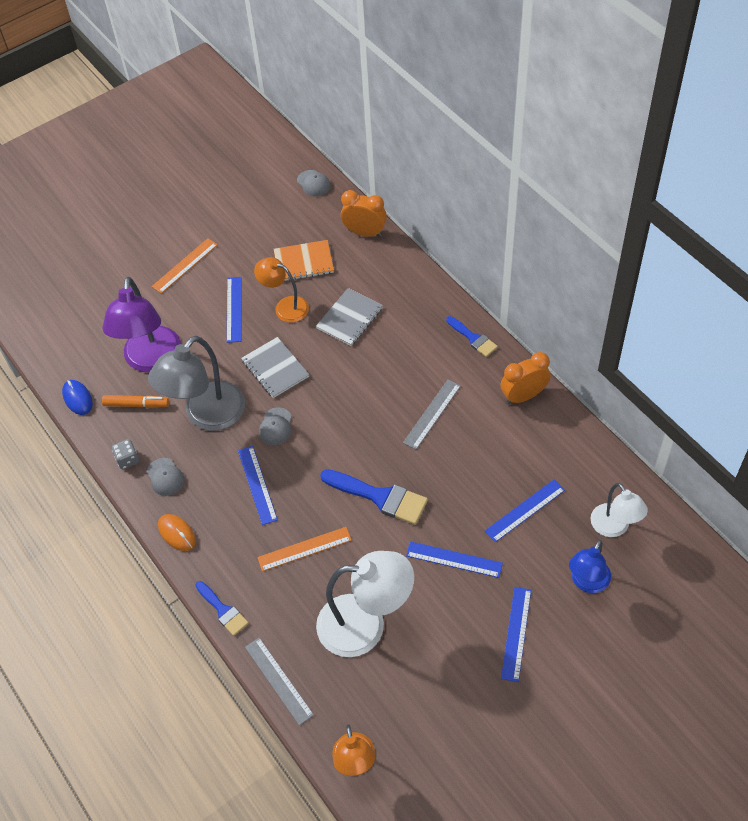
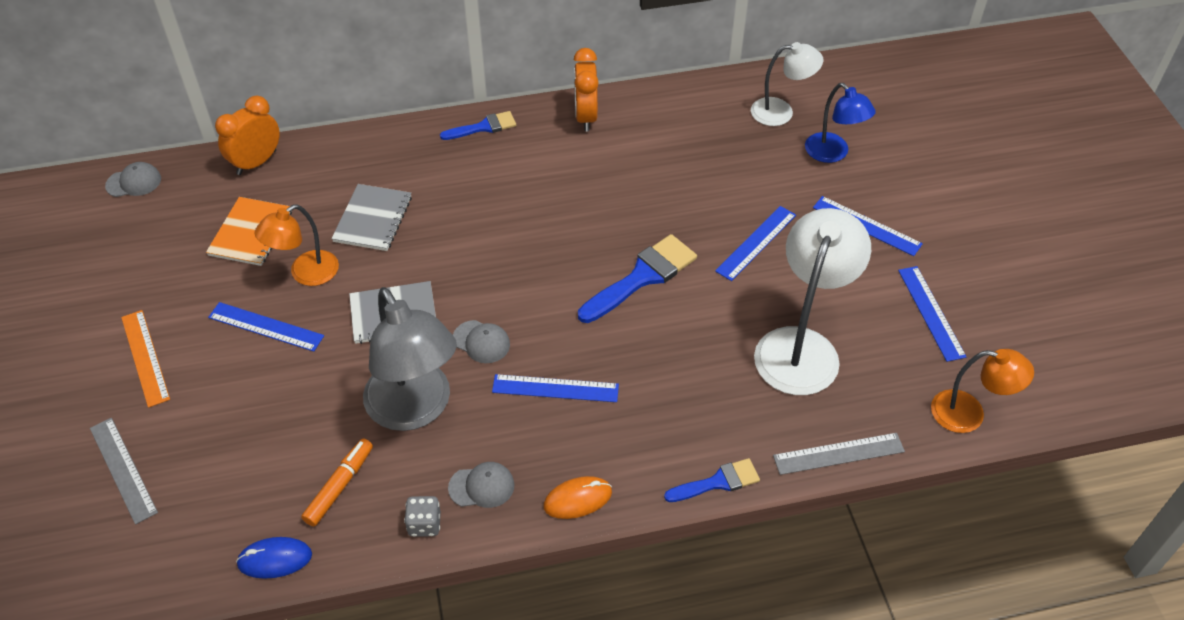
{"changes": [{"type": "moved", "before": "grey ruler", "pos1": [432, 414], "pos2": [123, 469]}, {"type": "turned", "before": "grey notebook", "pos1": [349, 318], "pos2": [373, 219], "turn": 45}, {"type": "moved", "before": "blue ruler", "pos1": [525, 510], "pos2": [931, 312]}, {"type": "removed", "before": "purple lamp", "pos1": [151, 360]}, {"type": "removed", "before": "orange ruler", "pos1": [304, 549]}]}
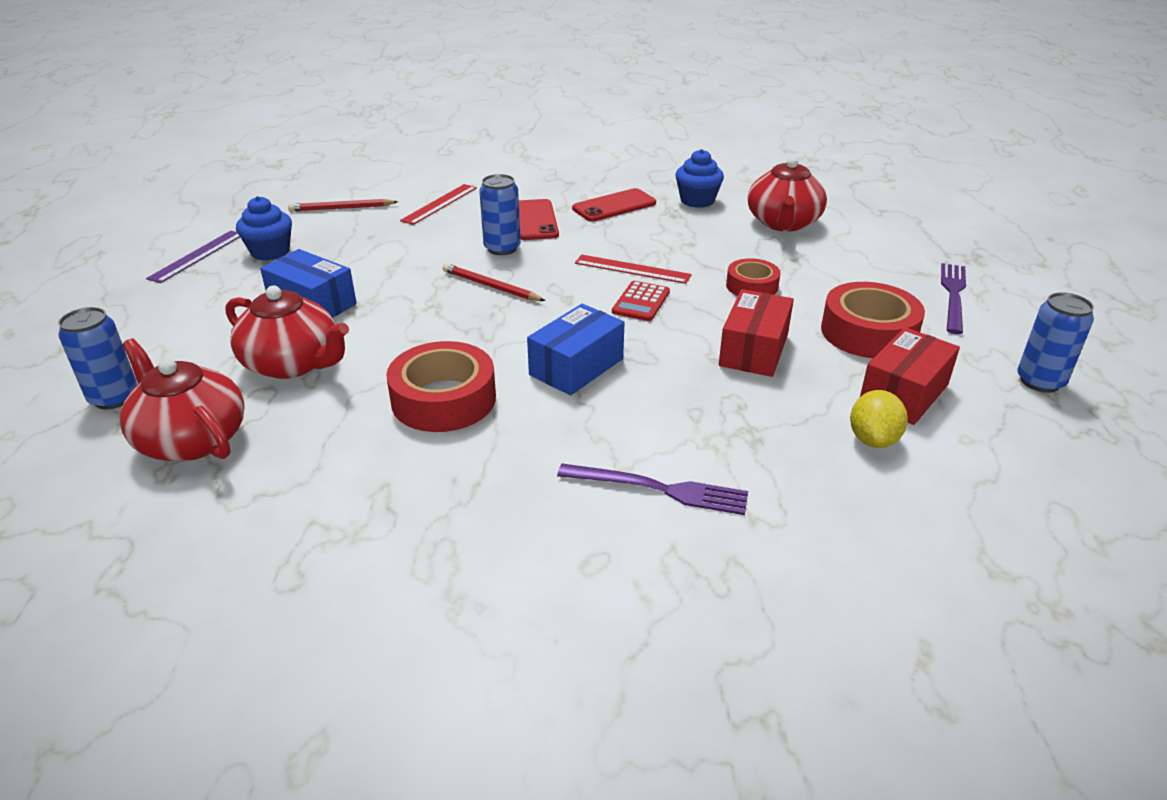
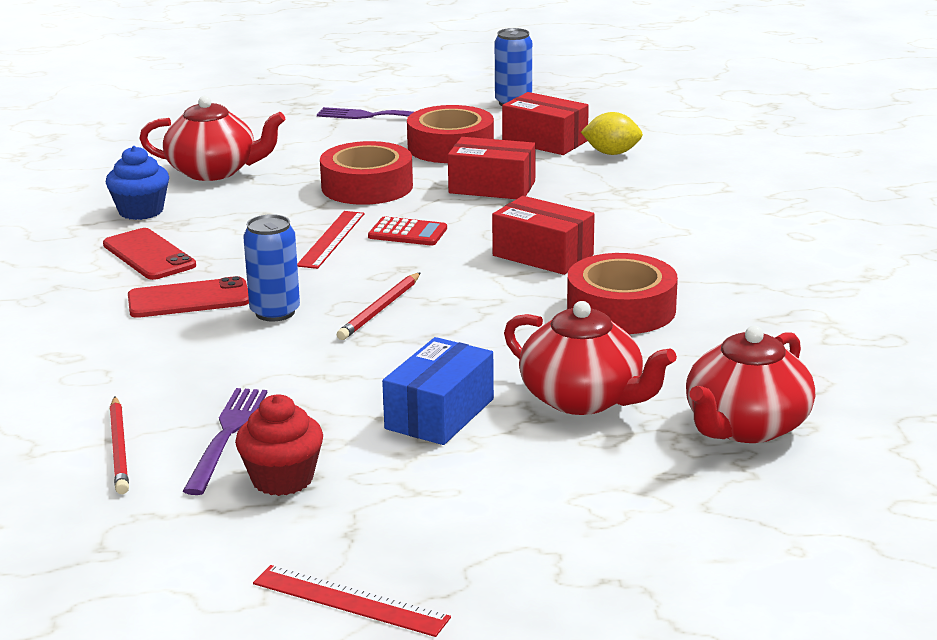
{"changes": [{"type": "moved", "before": "purple fork", "pos1": [659, 489], "pos2": [227, 436]}, {"type": "recoloured", "before": "blue cupcake", "after": "red cupcake", "pos1": [270, 252], "pos2": [282, 479]}, {"type": "moved", "before": "red ruler", "pos1": [440, 204], "pos2": [350, 600]}, {"type": "resized", "before": "red tape", "pos1": [752, 286], "pos2": [367, 187], "scale": 1.67}, {"type": "recoloured", "before": "blue box", "after": "red box", "pos1": [576, 367], "pos2": [542, 255]}, {"type": "turned", "before": "red teapot", "pos1": [293, 363], "pos2": [583, 399], "turn": 105}, {"type": "removed", "before": "blue can", "pos1": [114, 398]}, {"type": "removed", "before": "purple ruler", "pos1": [197, 256]}]}
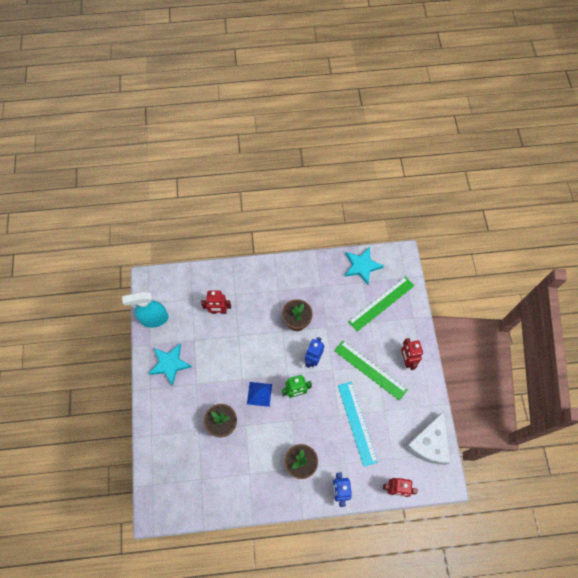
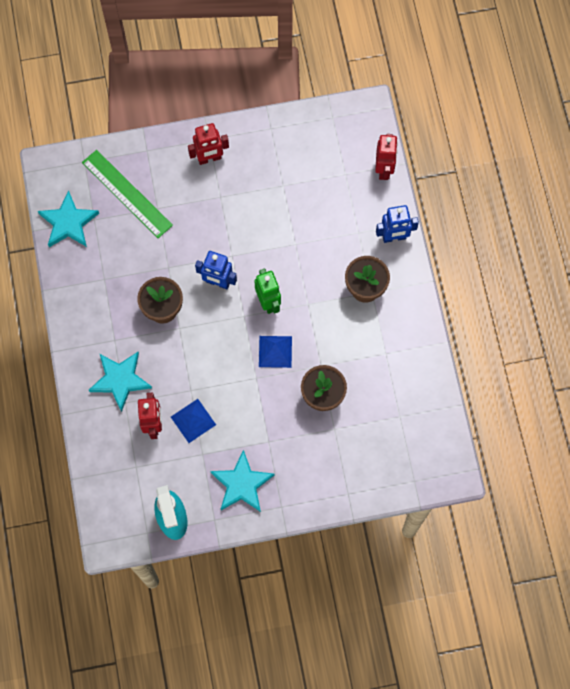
{"changes": [{"type": "added", "after": "turquoise star", "pos2": [120, 380]}, {"type": "added", "after": "blue pyramid", "pos2": [193, 420]}, {"type": "removed", "before": "green ruler", "pos1": [370, 370]}, {"type": "removed", "before": "turquoise ruler", "pos1": [357, 423]}, {"type": "removed", "before": "white cheese", "pos1": [428, 443]}]}
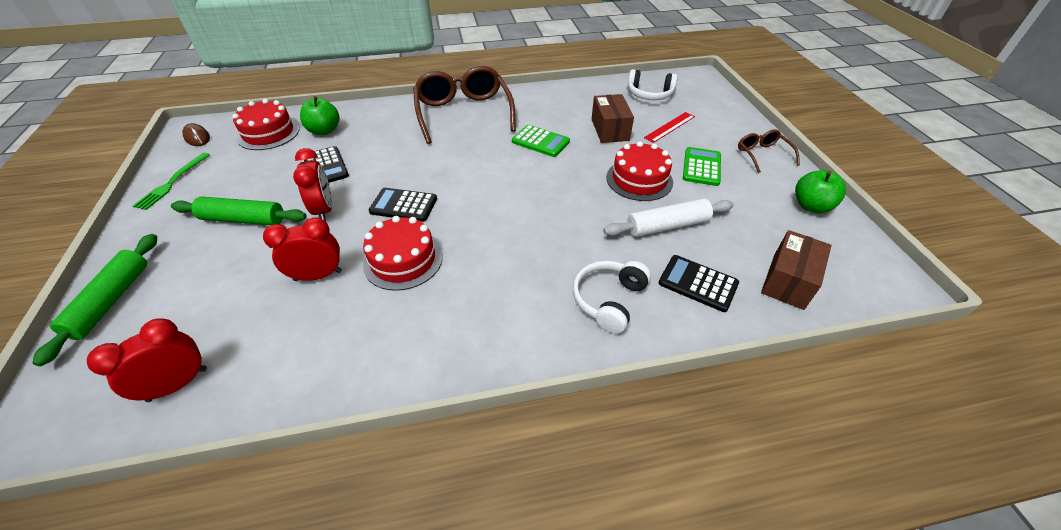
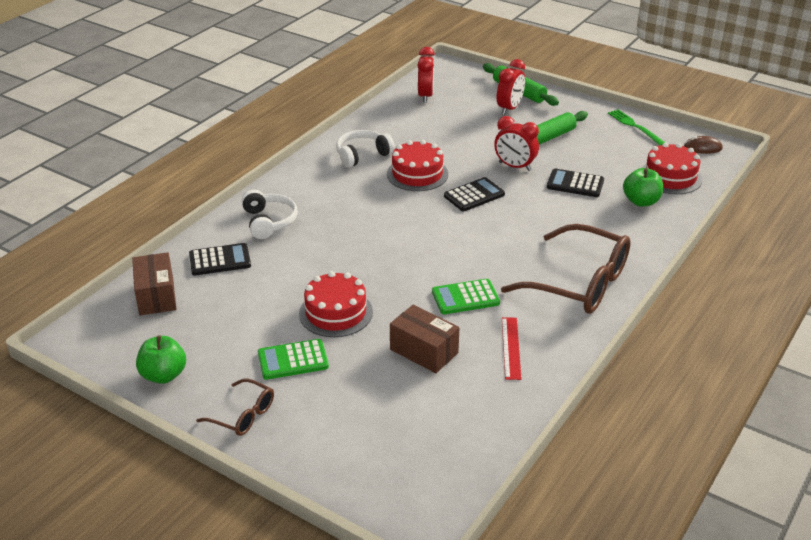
{"changes": [{"type": "turned", "before": "green calculator", "pos1": [701, 167], "pos2": [293, 360], "turn": 105}, {"type": "moved", "before": "white headphones", "pos1": [649, 94], "pos2": [362, 155]}, {"type": "moved", "before": "red clock", "pos1": [318, 275], "pos2": [509, 109]}, {"type": "moved", "before": "red ruler", "pos1": [669, 127], "pos2": [511, 348]}, {"type": "removed", "before": "white rolling pin", "pos1": [667, 226]}]}
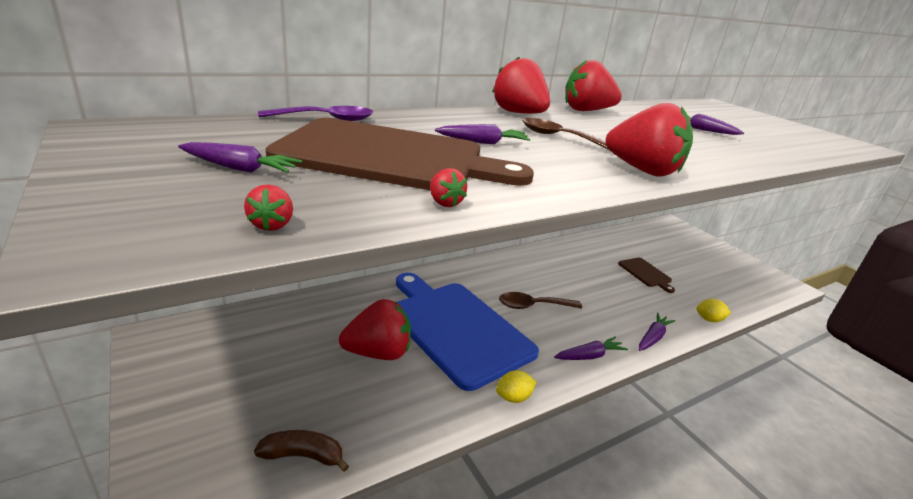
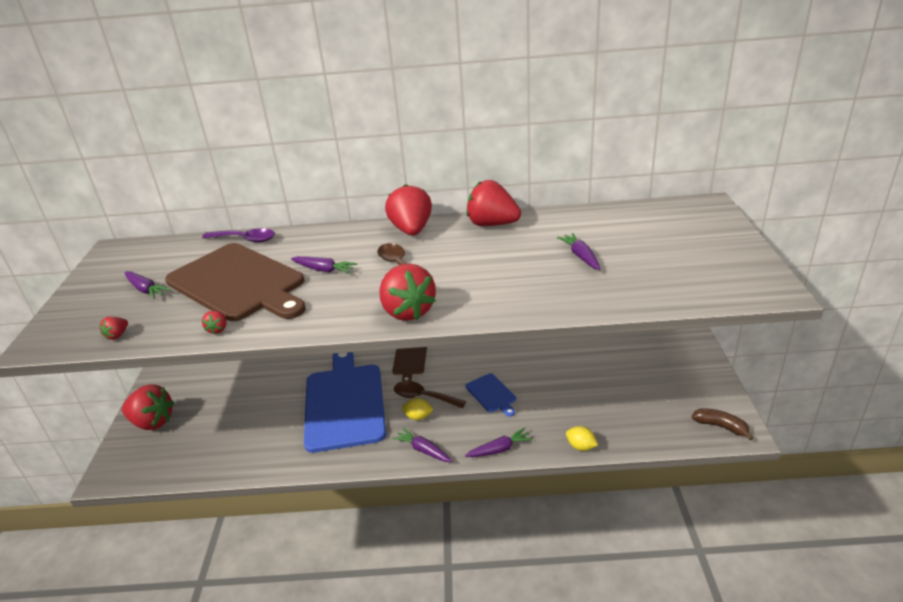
{"changes": [{"type": "moved", "before": "red strawberry", "pos1": [378, 353], "pos2": [152, 422]}, {"type": "moved", "before": "brown cutting board", "pos1": [645, 273], "pos2": [409, 361]}, {"type": "turned", "before": "purple carrot", "pos1": [589, 356], "pos2": [423, 450], "turn": -150}, {"type": "moved", "before": "yellow lemon", "pos1": [513, 397], "pos2": [418, 417]}, {"type": "added", "after": "blue cutting board", "pos2": [491, 394]}, {"type": "moved", "before": "brown banana", "pos1": [303, 456], "pos2": [720, 426]}]}
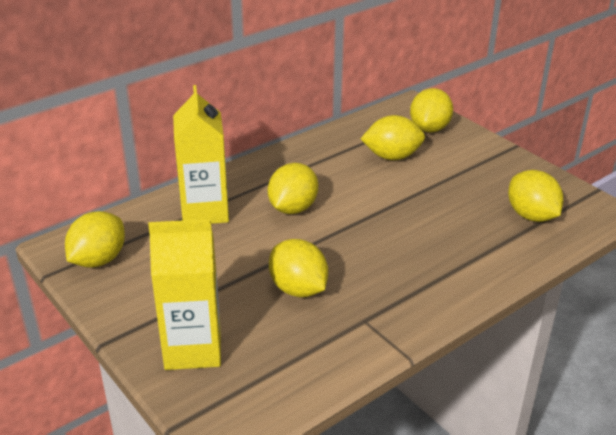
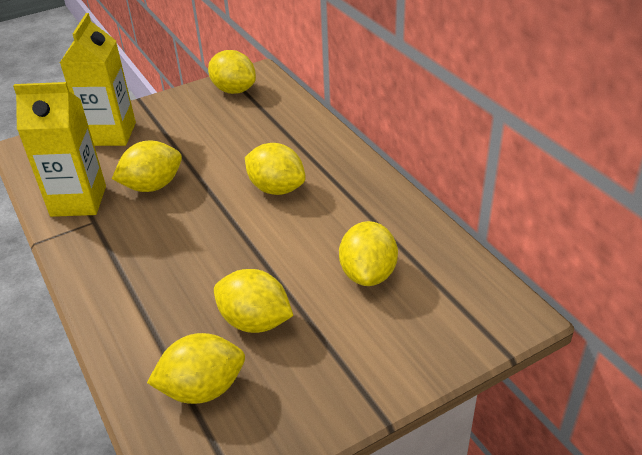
{"changes": [{"type": "moved", "before": "yellow carton", "pos1": [205, 211], "pos2": [78, 201]}, {"type": "moved", "before": "yellow lemon", "pos1": [429, 128], "pos2": [255, 321]}]}
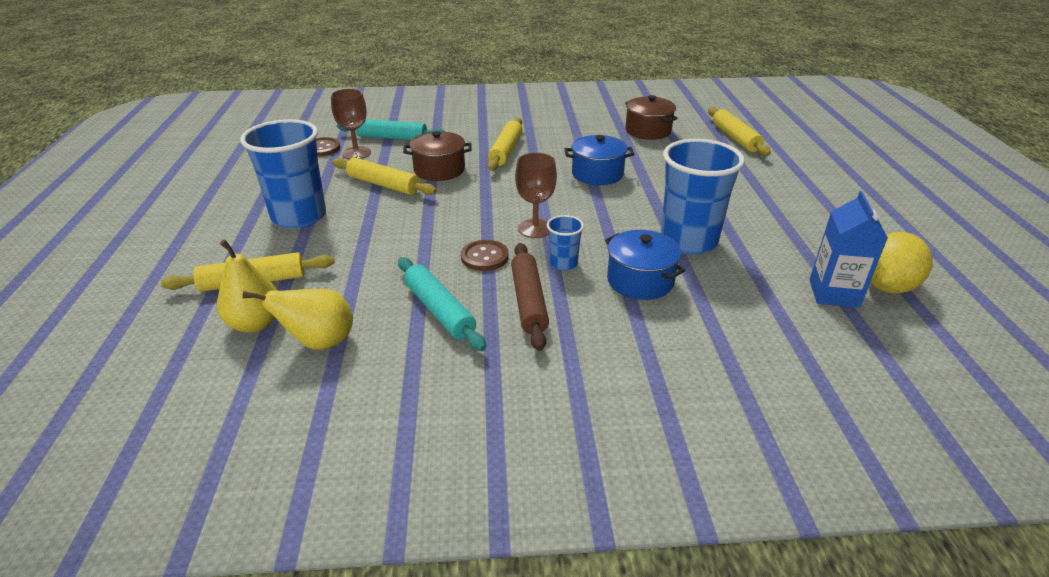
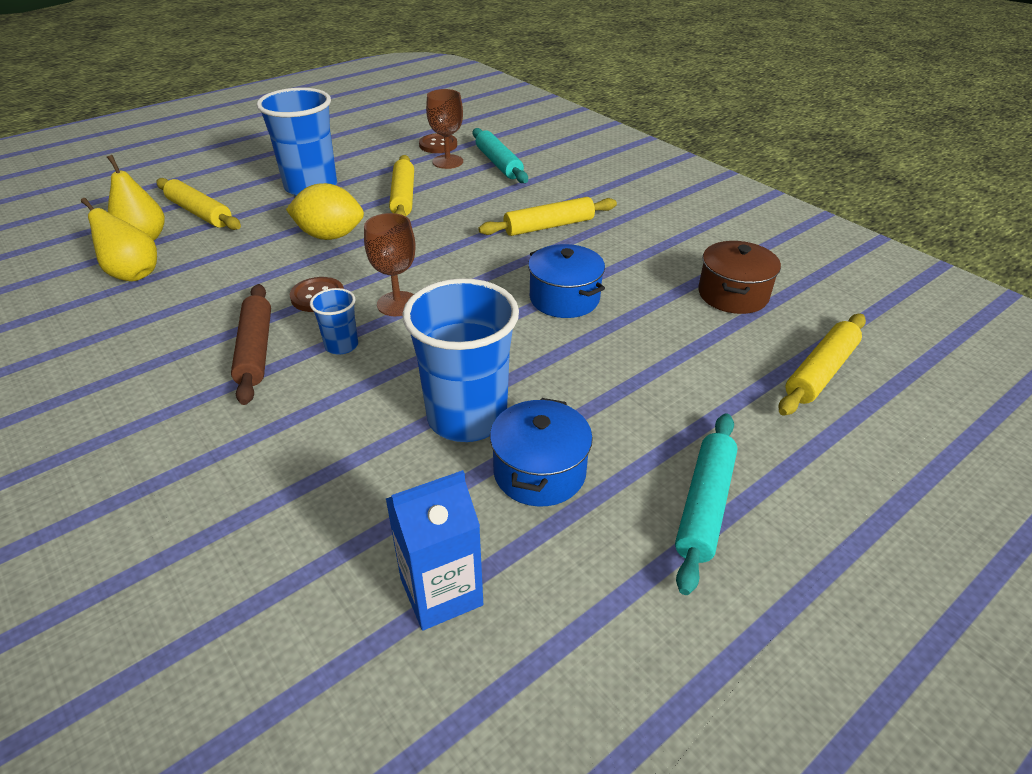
{"changes": [{"type": "turned", "before": "brown rolling pin", "pos1": [529, 301], "pos2": [255, 350], "turn": -60}, {"type": "moved", "before": "yellow lemon", "pos1": [887, 286], "pos2": [330, 236]}, {"type": "moved", "before": "blue pot", "pos1": [640, 281], "pos2": [539, 472]}, {"type": "moved", "before": "turquoise rolling pin", "pos1": [439, 310], "pos2": [704, 505]}, {"type": "removed", "before": "brown pot", "pos1": [439, 170]}]}
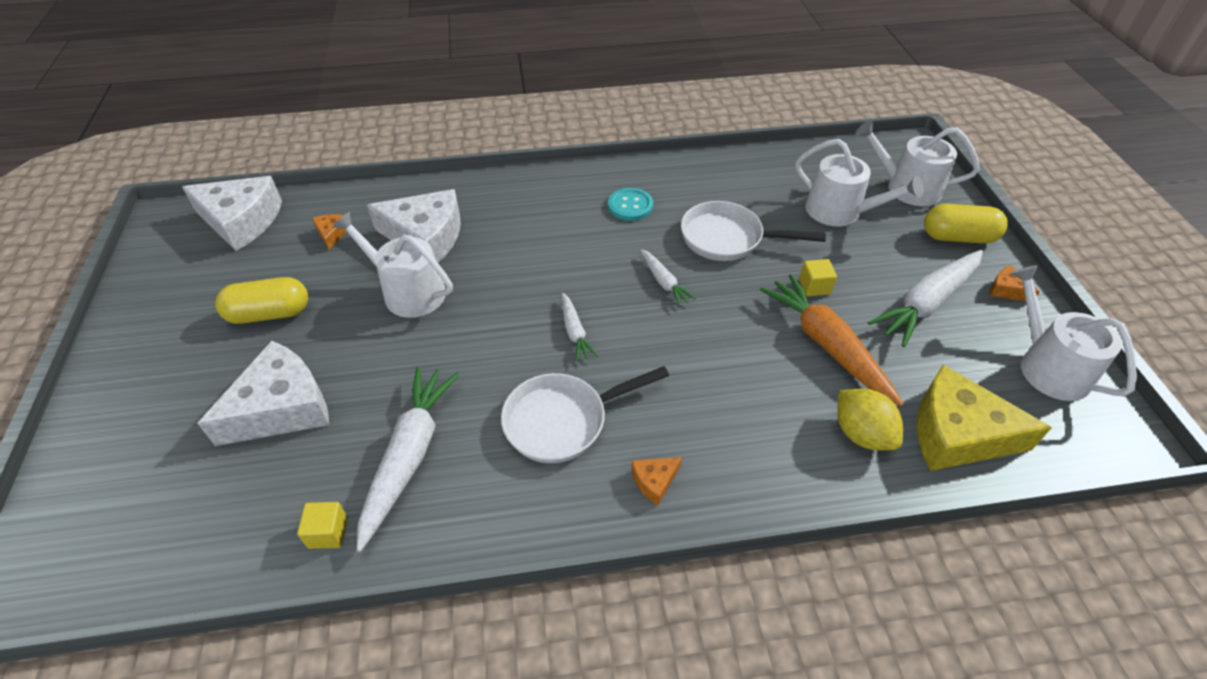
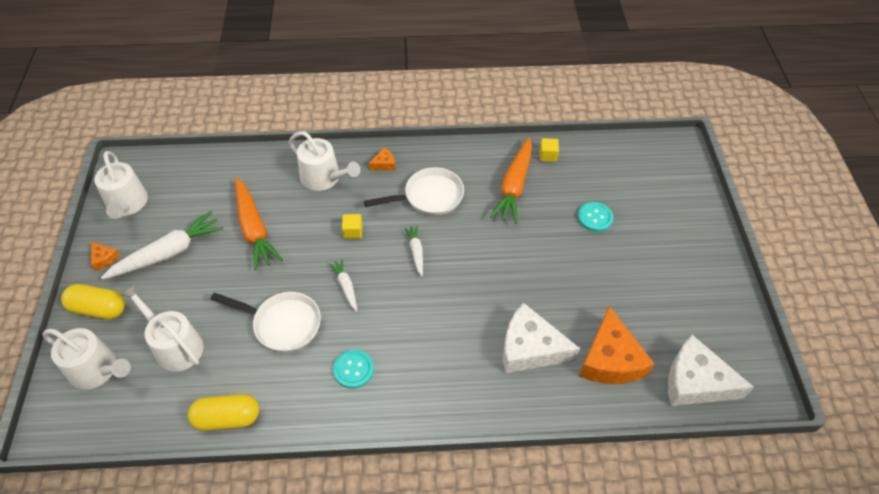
{"changes": [{"type": "moved", "before": "yellow capsule", "pos1": [269, 314], "pos2": [227, 418]}, {"type": "moved", "before": "white watering can", "pos1": [408, 292], "pos2": [324, 178]}, {"type": "moved", "before": "yellow cube", "pos1": [814, 287], "pos2": [353, 232]}, {"type": "recoloured", "before": "white carrot", "after": "orange carrot", "pos1": [409, 456], "pos2": [514, 186]}, {"type": "replaced", "before": "white cheese", "after": "turquoise button", "pos1": [282, 408], "pos2": [595, 217]}, {"type": "resized", "before": "orange cheese", "pos1": [332, 233], "pos2": [610, 359], "scale": 2.3}, {"type": "removed", "before": "yellow lemon", "pos1": [861, 434]}, {"type": "removed", "before": "yellow cheese", "pos1": [957, 433]}]}
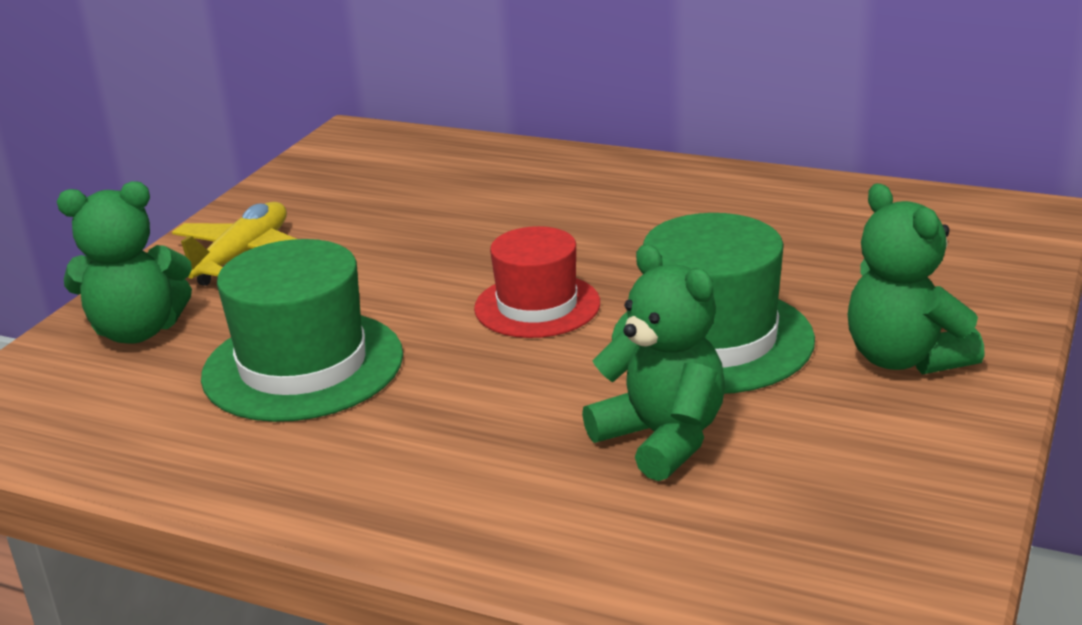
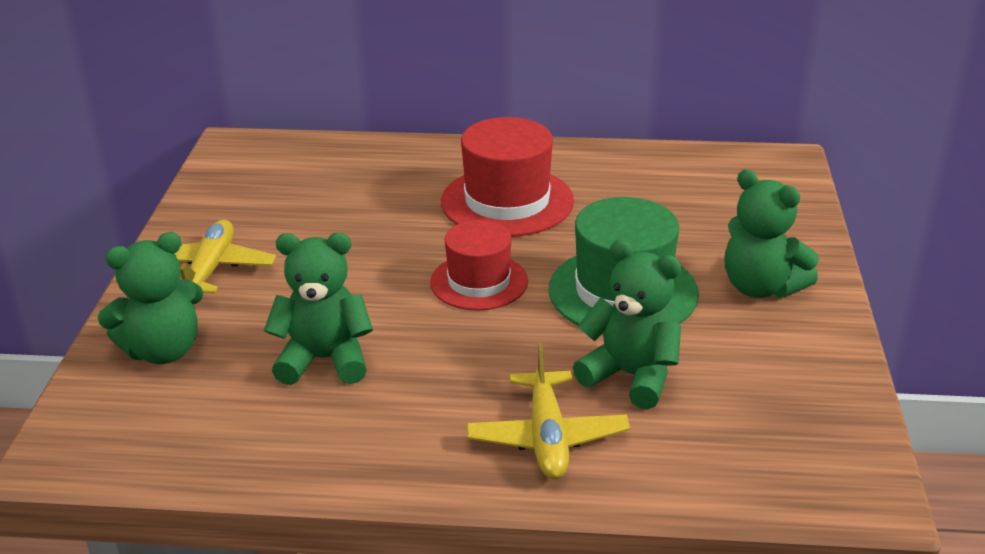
{"changes": [{"type": "replaced", "before": "green hat", "after": "green teddy bear", "pos1": [303, 365], "pos2": [324, 360]}, {"type": "added", "after": "red hat", "pos2": [507, 201]}, {"type": "added", "after": "yellow plane", "pos2": [547, 437]}]}
